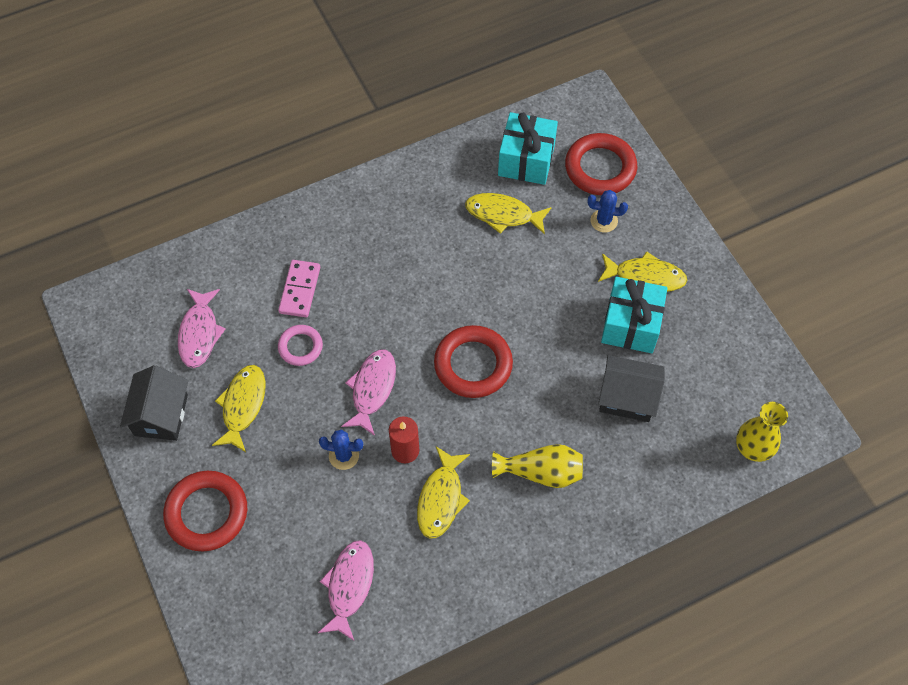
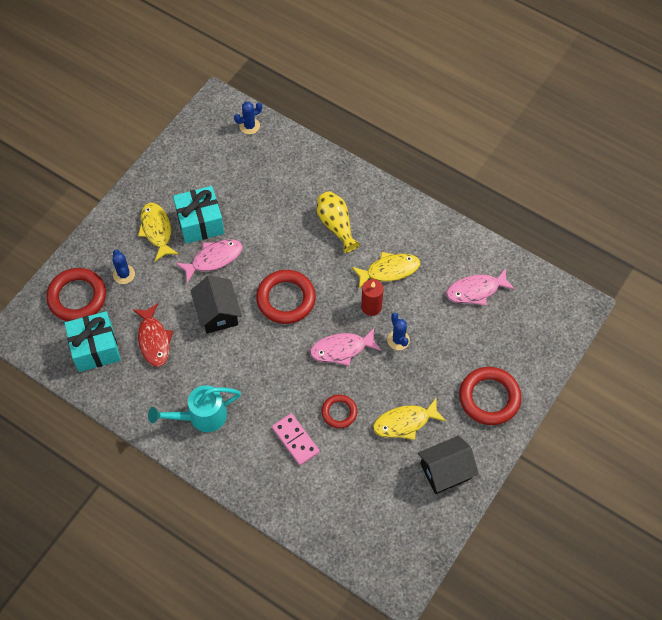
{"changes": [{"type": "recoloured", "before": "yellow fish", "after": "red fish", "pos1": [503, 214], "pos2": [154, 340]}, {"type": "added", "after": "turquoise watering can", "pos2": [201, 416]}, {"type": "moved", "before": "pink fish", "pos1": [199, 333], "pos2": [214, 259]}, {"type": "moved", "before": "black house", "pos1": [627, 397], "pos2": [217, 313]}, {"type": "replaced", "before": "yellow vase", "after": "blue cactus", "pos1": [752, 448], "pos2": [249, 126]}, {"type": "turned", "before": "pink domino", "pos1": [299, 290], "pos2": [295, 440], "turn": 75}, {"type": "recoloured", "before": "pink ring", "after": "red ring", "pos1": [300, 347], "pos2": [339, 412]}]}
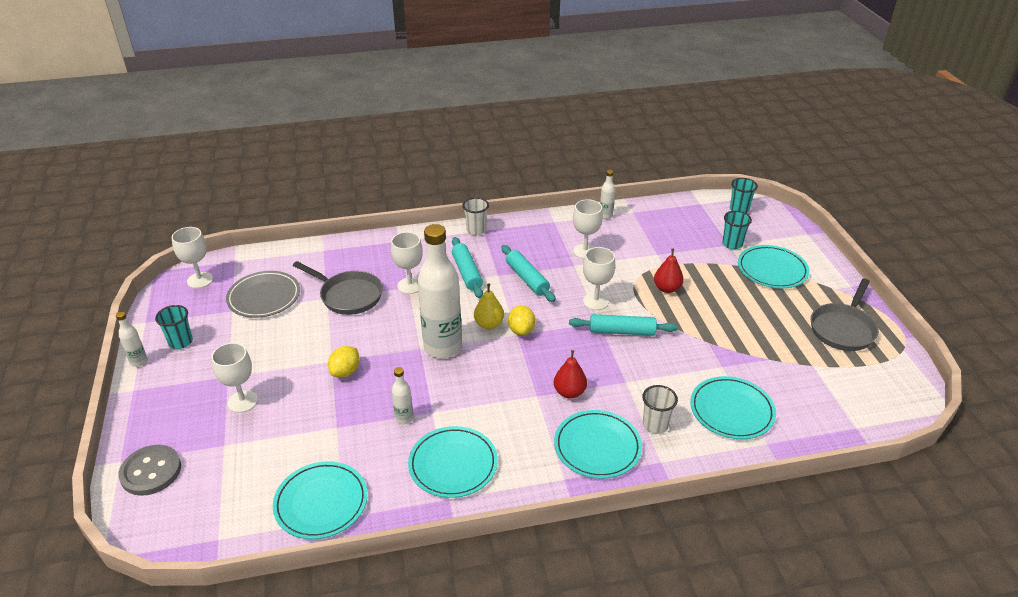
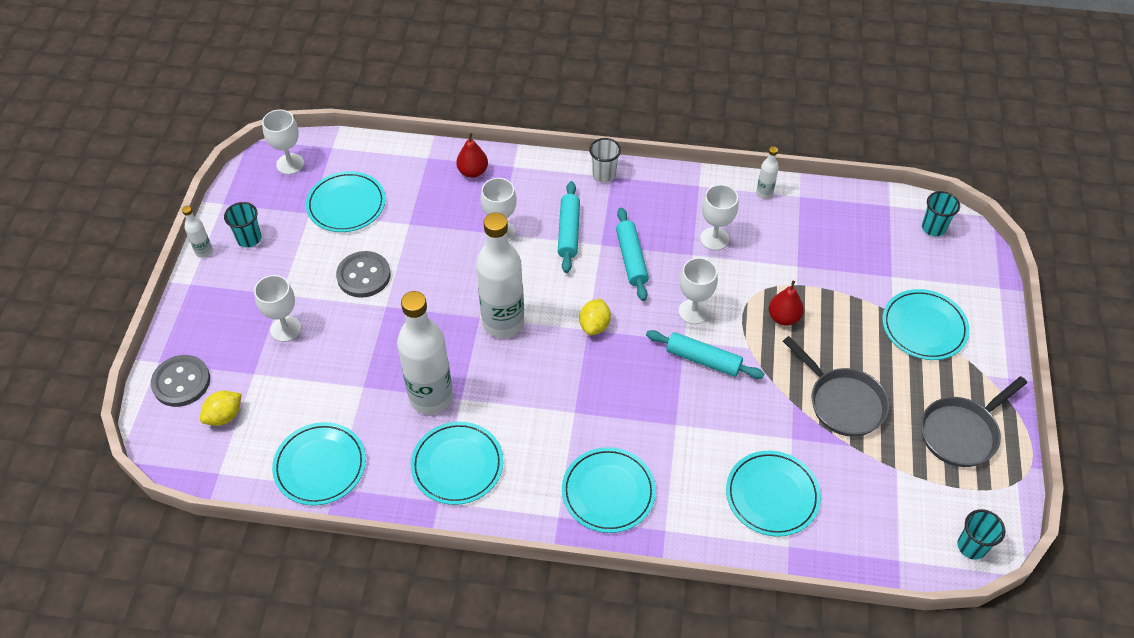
{"changes": [{"type": "moved", "before": "yellow lemon", "pos1": [345, 372], "pos2": [224, 416]}, {"type": "recoloured", "before": "grey plate", "after": "turquoise plate", "pos1": [264, 297], "pos2": [346, 205]}, {"type": "added", "after": "grey button", "pos2": [363, 276]}, {"type": "resized", "before": "white bottle", "pos1": [404, 418], "pos2": [431, 397], "scale": 2.31}, {"type": "moved", "before": "red pear", "pos1": [569, 392], "pos2": [473, 172]}, {"type": "moved", "before": "grey pan", "pos1": [348, 296], "pos2": [842, 402]}, {"type": "moved", "before": "turquoise cup", "pos1": [732, 244], "pos2": [971, 546]}, {"type": "removed", "before": "yellow pear", "pos1": [489, 324]}, {"type": "removed", "before": "white cup", "pos1": [655, 425]}]}
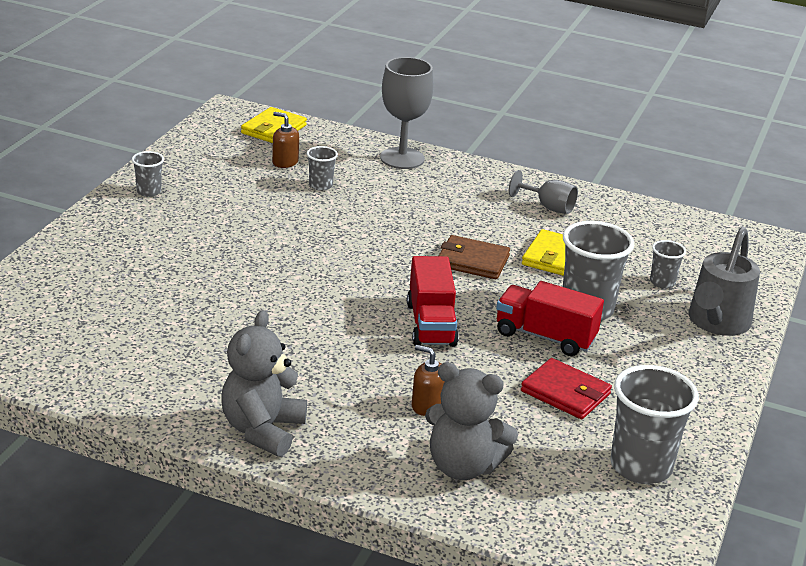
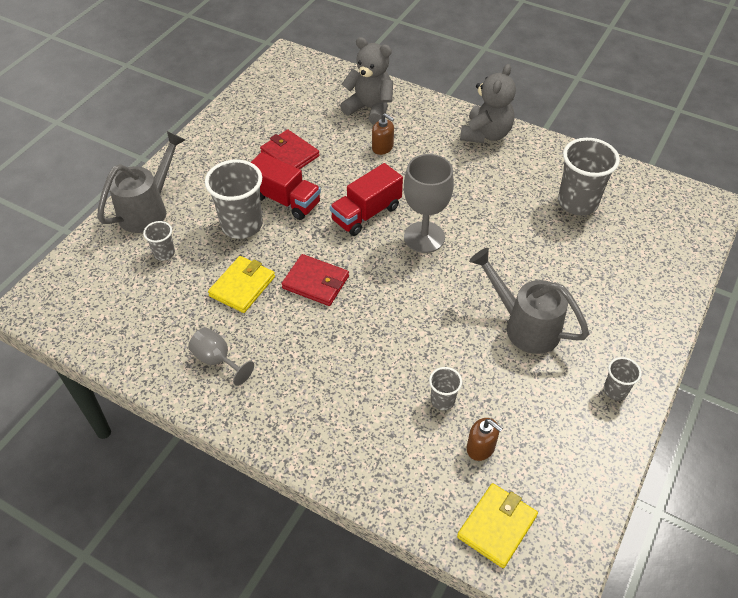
{"changes": [{"type": "recoloured", "before": "brown wallet", "after": "red wallet", "pos1": [473, 261], "pos2": [315, 282]}, {"type": "turned", "before": "red truck", "pos1": [431, 324], "pos2": [366, 213], "turn": -135}, {"type": "moved", "before": "grey goblet", "pos1": [402, 158], "pos2": [424, 237]}, {"type": "added", "after": "grey watering can", "pos2": [525, 325]}, {"type": "moved", "before": "grey cup", "pos1": [640, 467], "pos2": [577, 203]}]}
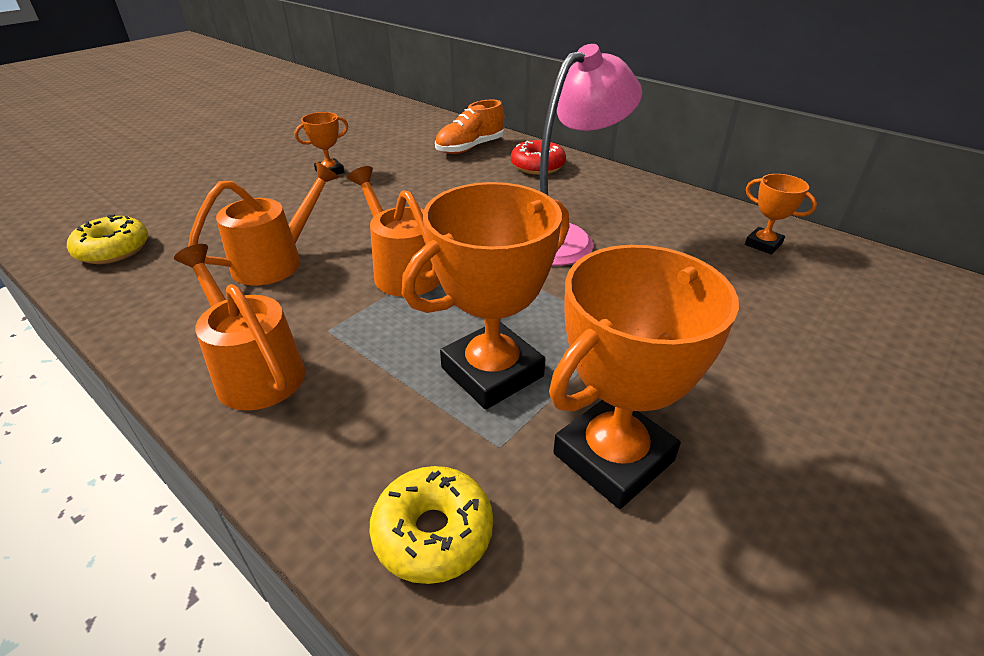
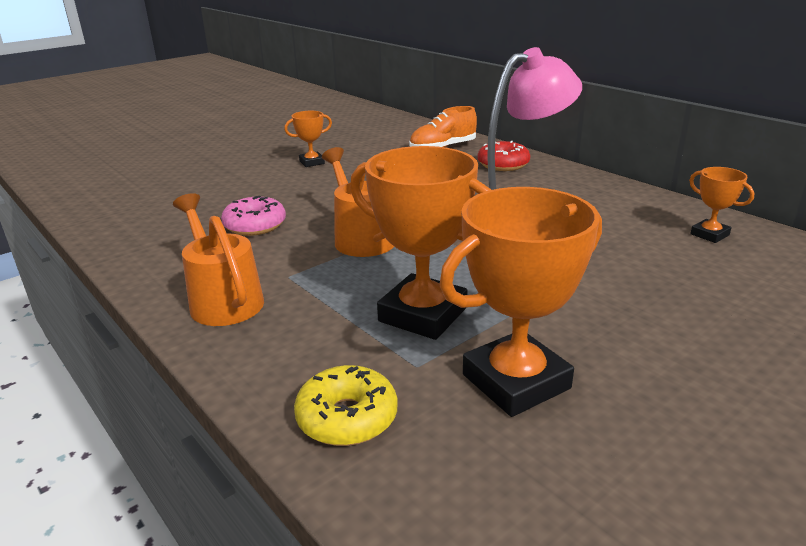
{"changes": [{"type": "replaced", "before": "orange watering can", "after": "pink donut", "pos1": [277, 261], "pos2": [255, 225]}, {"type": "turned", "before": "orange trophy", "pos1": [492, 372], "pos2": [423, 314], "turn": 60}, {"type": "removed", "before": "yellow donut", "pos1": [113, 250]}]}
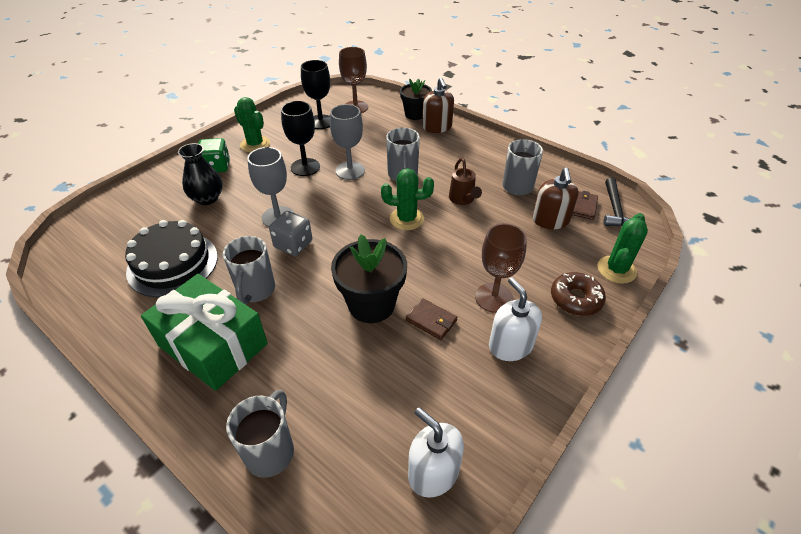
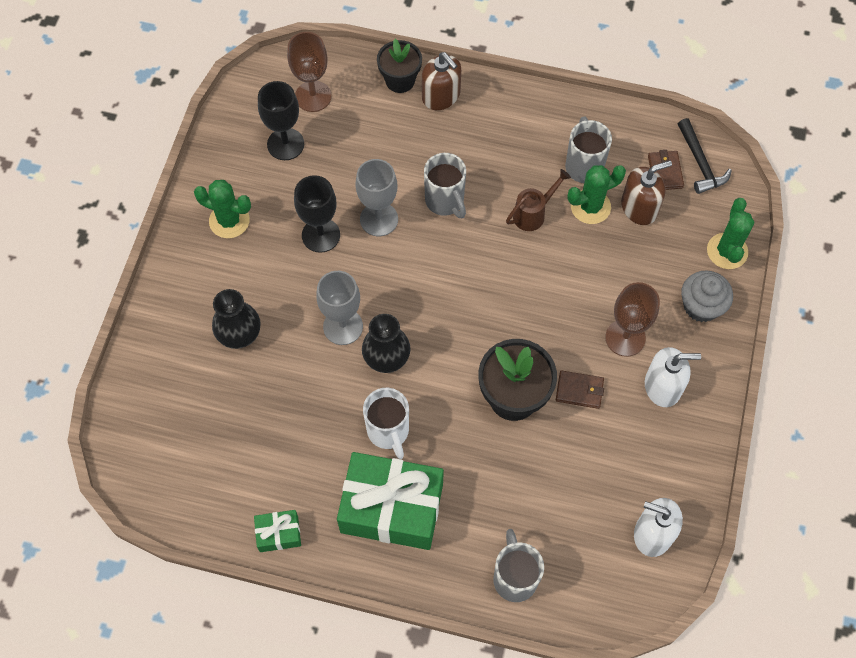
{"changes": [{"type": "added", "after": "green gift", "pos2": [279, 534]}, {"type": "replaced", "before": "grey dice", "after": "black vase", "pos1": [293, 244], "pos2": [386, 357]}, {"type": "recoloured", "before": "grey mug", "after": "white mug", "pos1": [255, 291], "pos2": [388, 432]}, {"type": "turned", "before": "brown watering can", "pos1": [463, 199], "pos2": [533, 214], "turn": -90}, {"type": "moved", "before": "green cactus", "pos1": [406, 219], "pos2": [590, 207]}, {"type": "turned", "before": "brown soap dispenser", "pos1": [550, 220], "pos2": [639, 207], "turn": -90}, {"type": "turned", "before": "white soap dispenser", "pos1": [510, 345], "pos2": [663, 386], "turn": 135}, {"type": "replaced", "before": "brown donut", "after": "grey cupcake", "pos1": [575, 299], "pos2": [701, 306]}, {"type": "removed", "before": "black cake", "pos1": [173, 264]}, {"type": "removed", "before": "green dice", "pos1": [216, 167]}]}
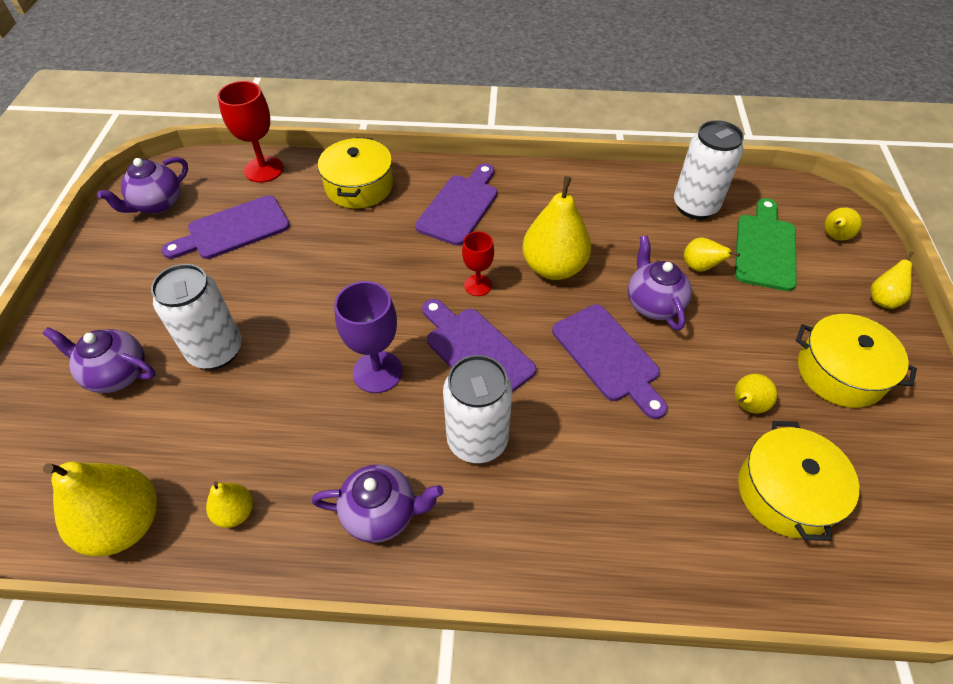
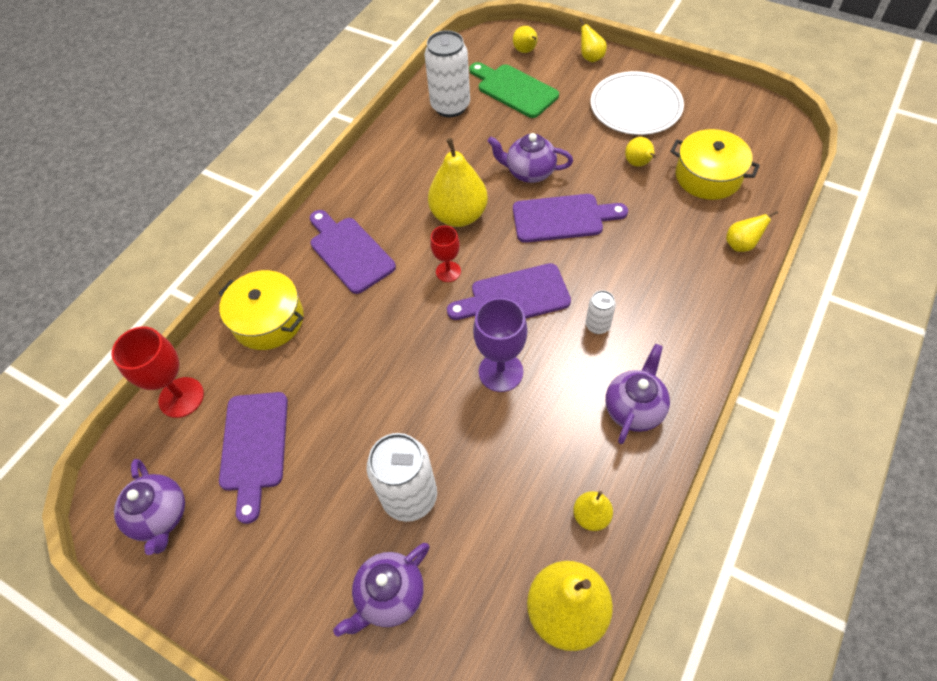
{"changes": [{"type": "resized", "before": "white can", "pos1": [477, 440], "pos2": [597, 325], "scale": 0.5}, {"type": "replaced", "before": "yellow pot", "after": "white plate", "pos1": [840, 372], "pos2": [635, 107]}, {"type": "moved", "before": "yellow pear", "pos1": [699, 267], "pos2": [741, 245]}]}
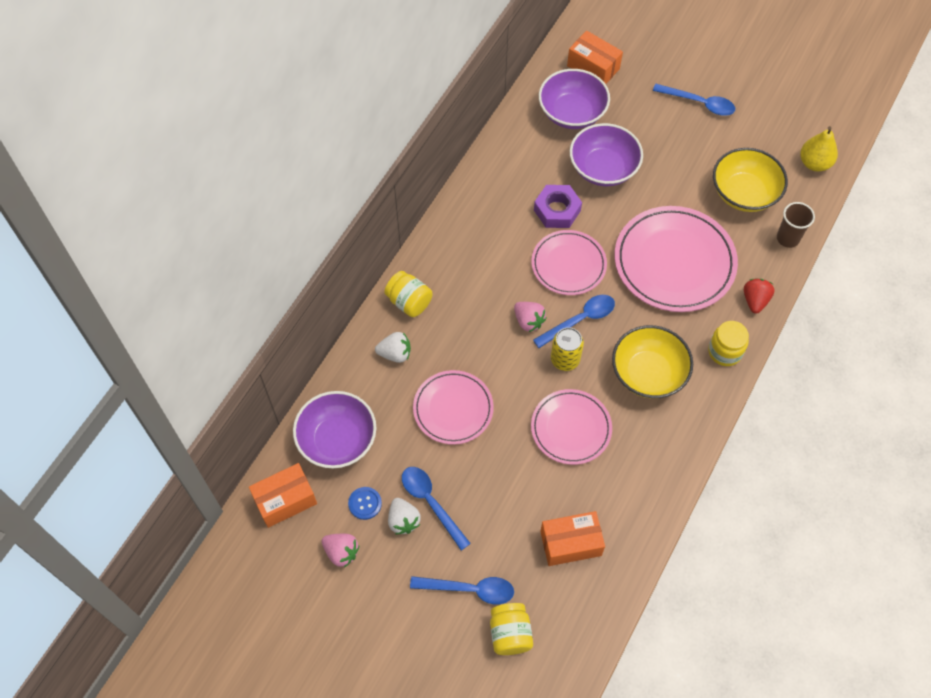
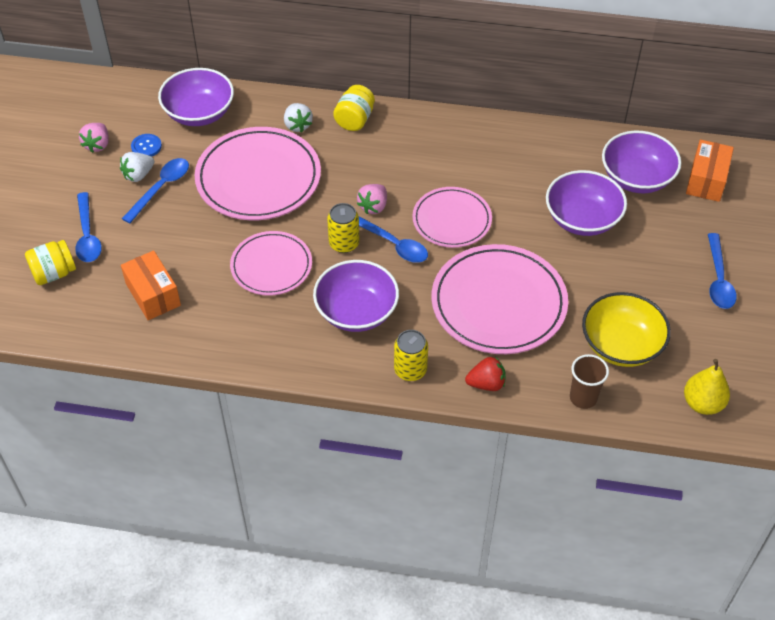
{"changes": [{"type": "resized", "before": "pink plate", "pos1": [453, 409], "pos2": [258, 178], "scale": 1.62}, {"type": "recoloured", "before": "yellow bowl", "after": "purple bowl", "pos1": [648, 373], "pos2": [356, 311]}, {"type": "replaced", "before": "yellow jar", "after": "yellow can", "pos1": [725, 351], "pos2": [410, 370]}, {"type": "removed", "before": "orange box", "pos1": [285, 500]}, {"type": "removed", "before": "purple nut", "pos1": [557, 210]}]}
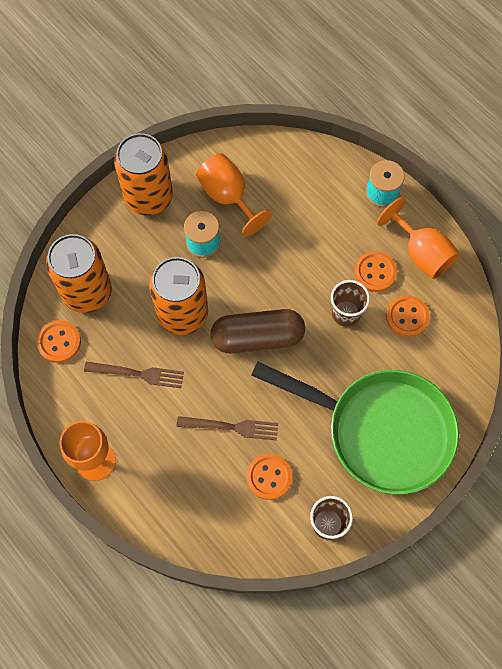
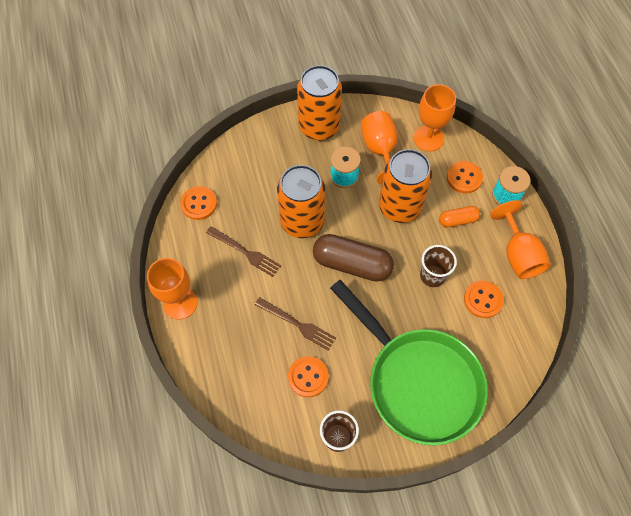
{"changes": [{"type": "moved", "before": "orange can", "pos1": [87, 292], "pos2": [400, 207]}, {"type": "added", "after": "orange goblet", "pos2": [428, 138]}, {"type": "added", "after": "orange capsule", "pos2": [458, 220]}, {"type": "moved", "before": "orange button", "pos1": [375, 272], "pos2": [464, 178]}]}
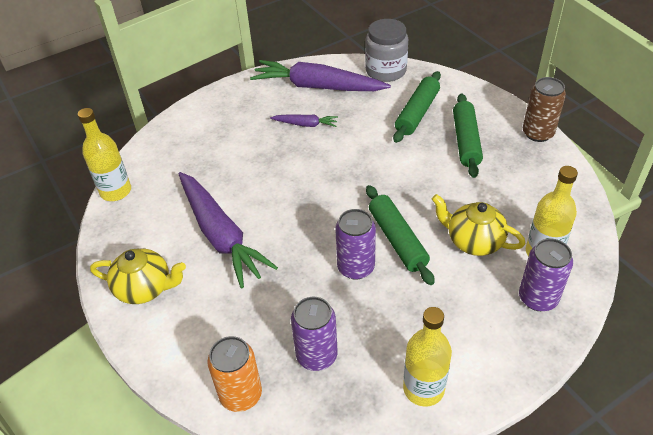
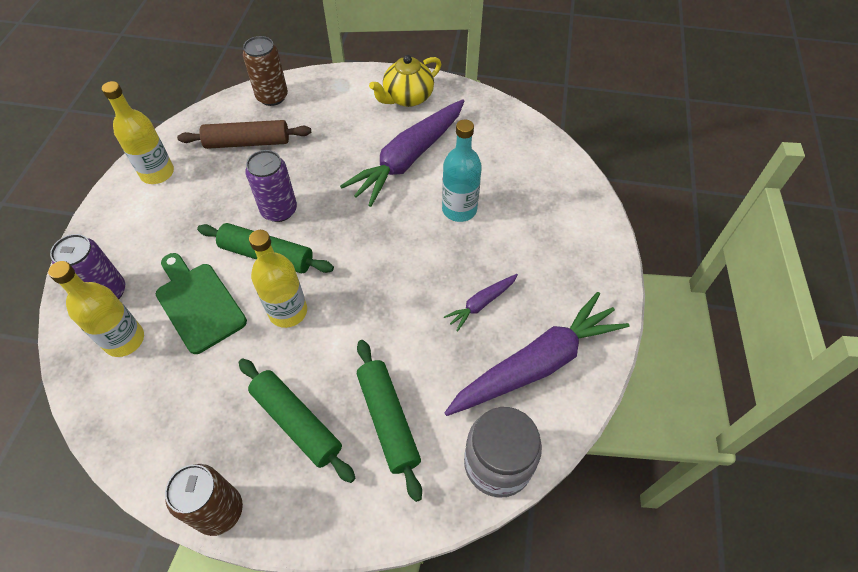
{"changes": [{"type": "replaced", "before": "yellow teapot", "after": "green cutting board", "pos1": [473, 241], "pos2": [198, 303]}, {"type": "replaced", "before": "purple can", "after": "brown rolling pin", "pos1": [316, 355], "pos2": [247, 142]}, {"type": "recoloured", "before": "orange can", "after": "brown can", "pos1": [241, 394], "pos2": [272, 97]}, {"type": "moved", "before": "yellow bottle", "pos1": [116, 191], "pos2": [288, 311]}, {"type": "turned", "before": "purple carrot", "pos1": [220, 235], "pos2": [409, 158], "turn": -60}, {"type": "added", "after": "turquoise bottle", "pos2": [459, 209]}]}
